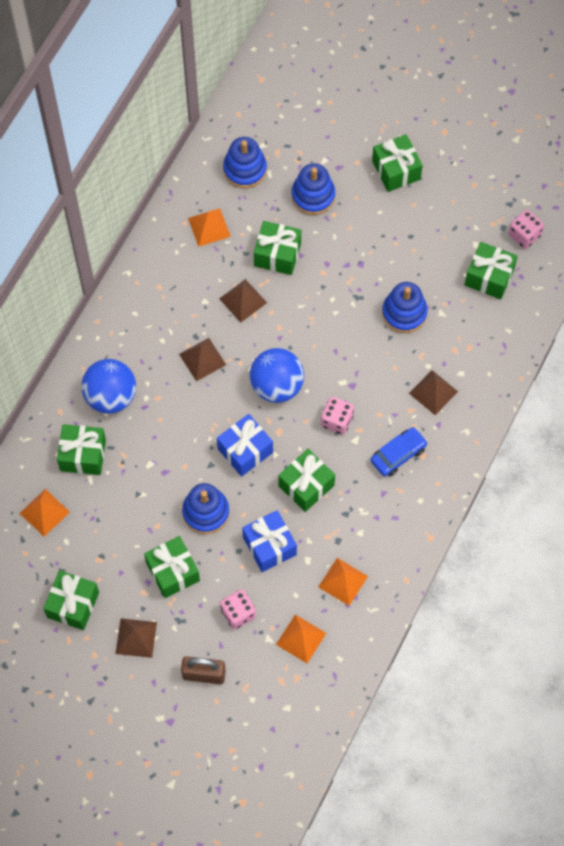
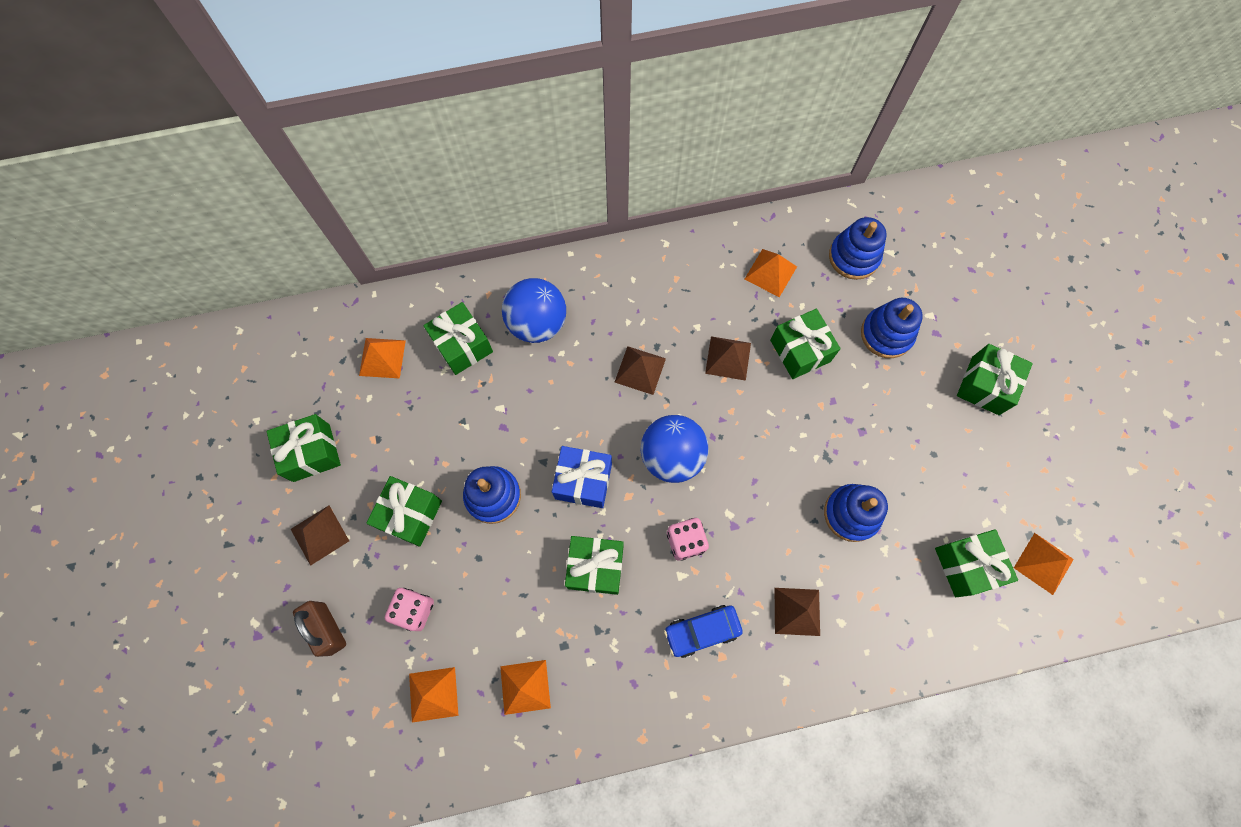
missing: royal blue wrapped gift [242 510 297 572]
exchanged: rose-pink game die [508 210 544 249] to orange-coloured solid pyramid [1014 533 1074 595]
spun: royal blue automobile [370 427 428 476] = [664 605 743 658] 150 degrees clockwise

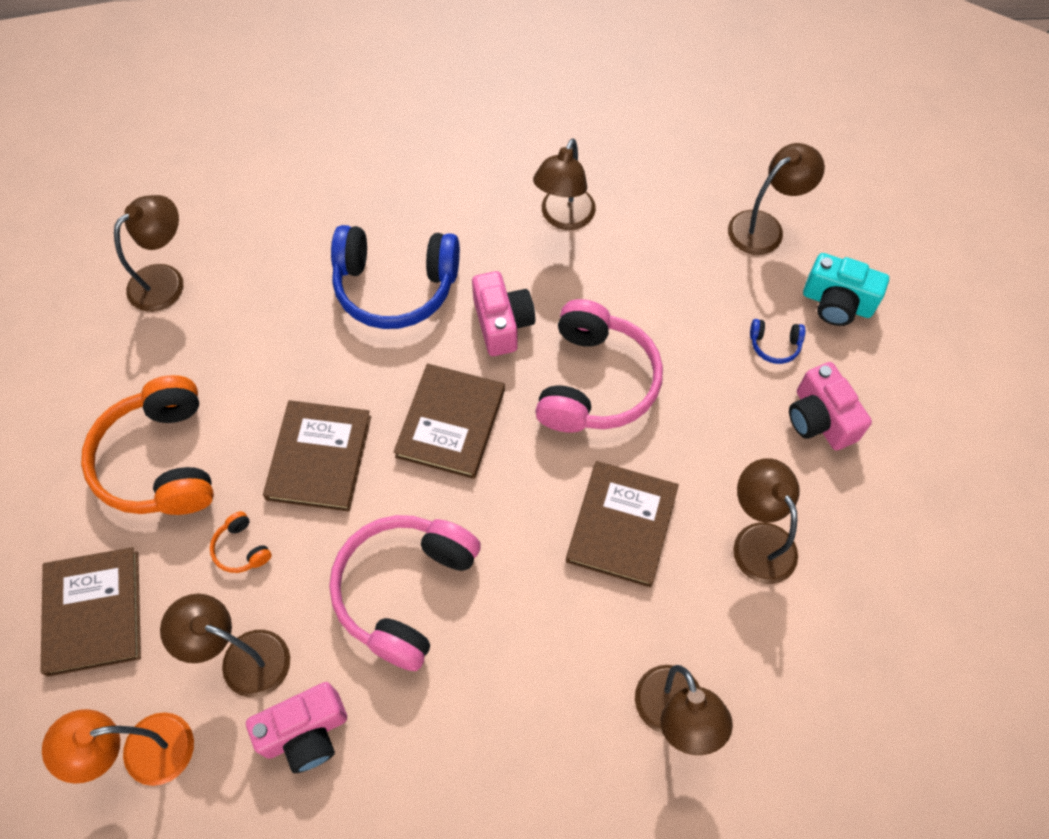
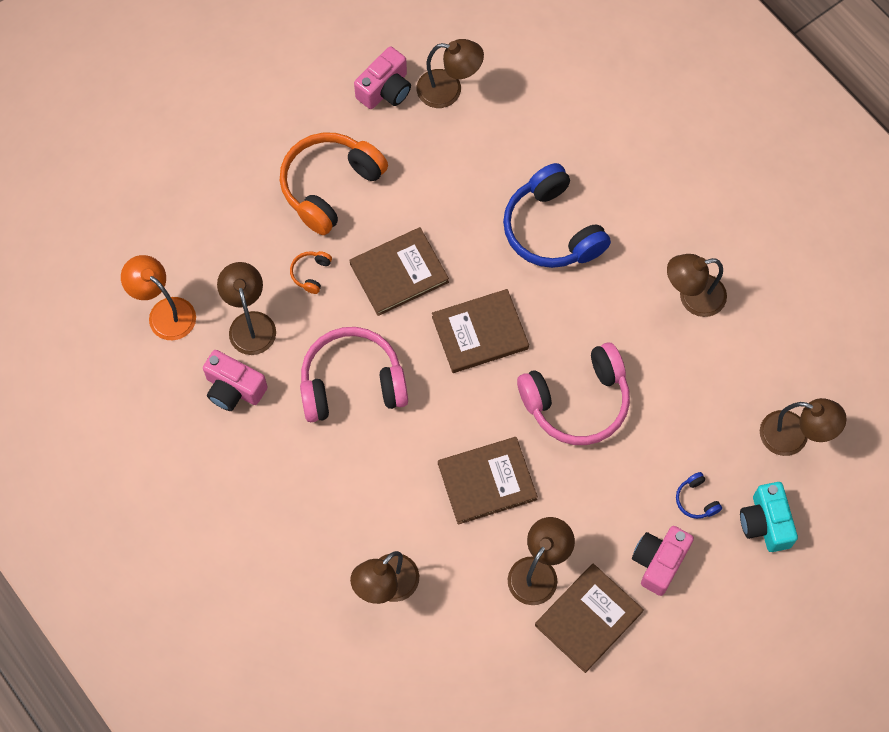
relocated: brown hardback [41 547 141 677] to [535 563 644 673]; rose-pink photo camera [472 271 535 356] to [354 47 411 109]

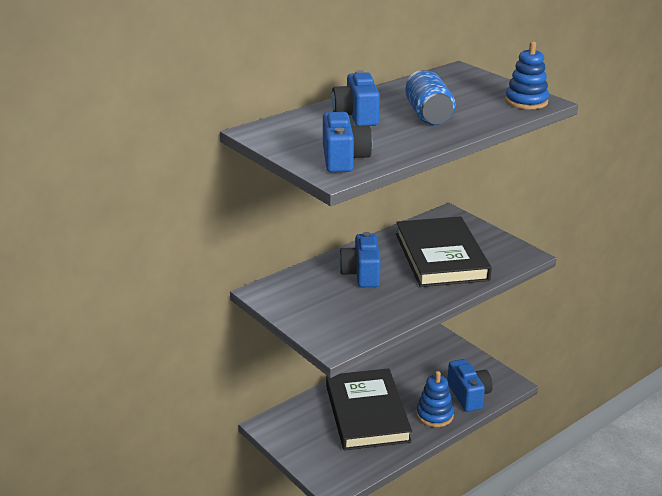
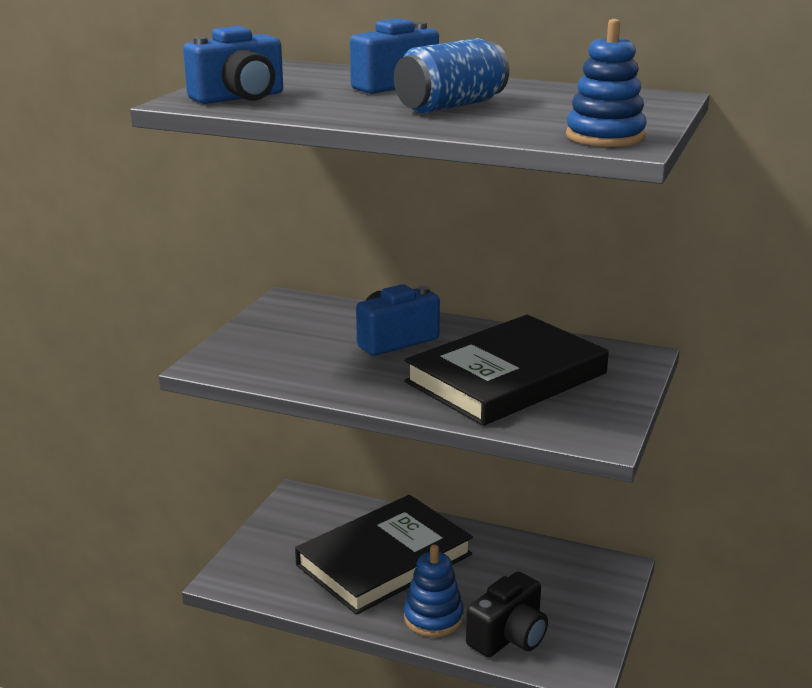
colour: royal blue photo camera [447 359 493 412] to ebony photo camera [466 572 548 657]

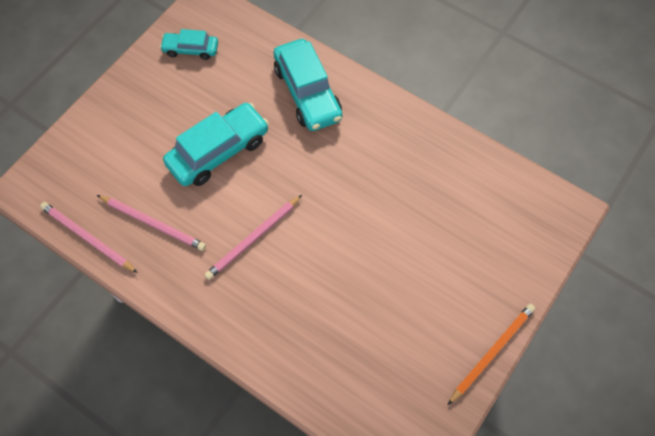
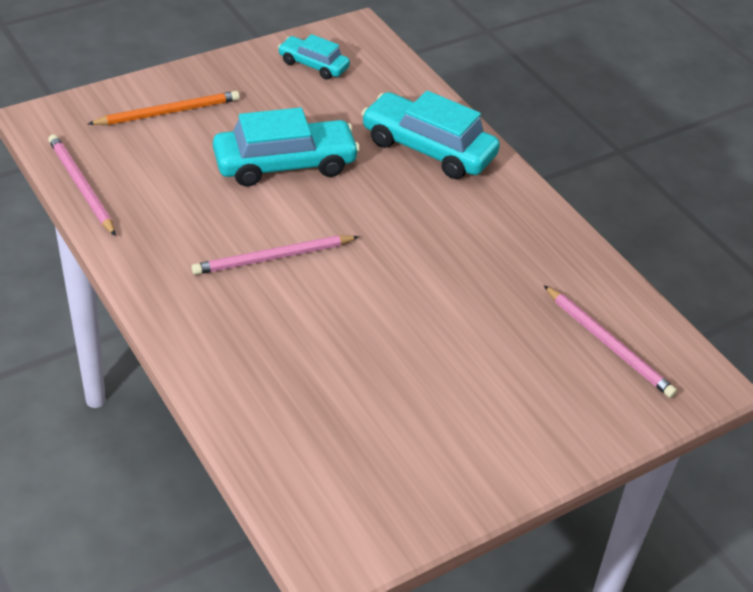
relocated: rose-pink pencil [97 195 206 251] to [544 285 677 398]; orange-coloured pencil [448 304 535 405] to [88 91 240 125]
spun: turquoise automobile [274 39 342 131] = [361 91 500 179] 120 degrees clockwise

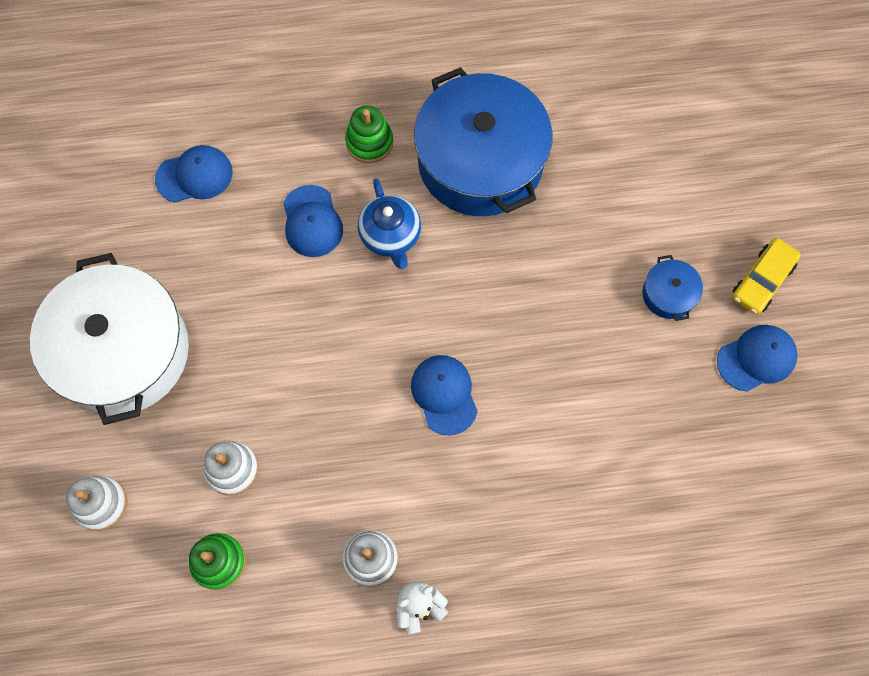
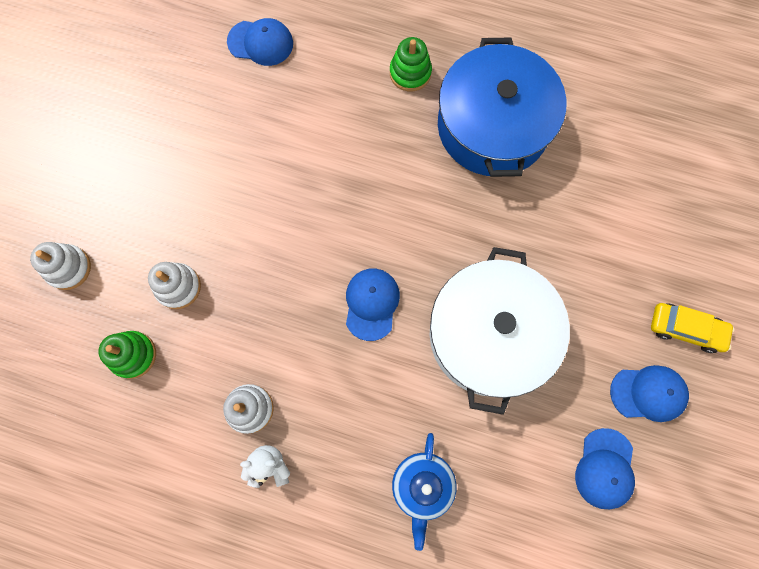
missing: royal blue pot [642 255 703 321]
relocated: white pot [30 253 189 425] to [430 247 570 415]; royal blue baseball cap [283 185 343 257] to [575 428 635 509]; royal blue teapot [358 178 421 269] to [392 433 456 551]
spun: golden automobile [732 238 801 315] = [651 303 734 353] 135 degrees counterclockwise

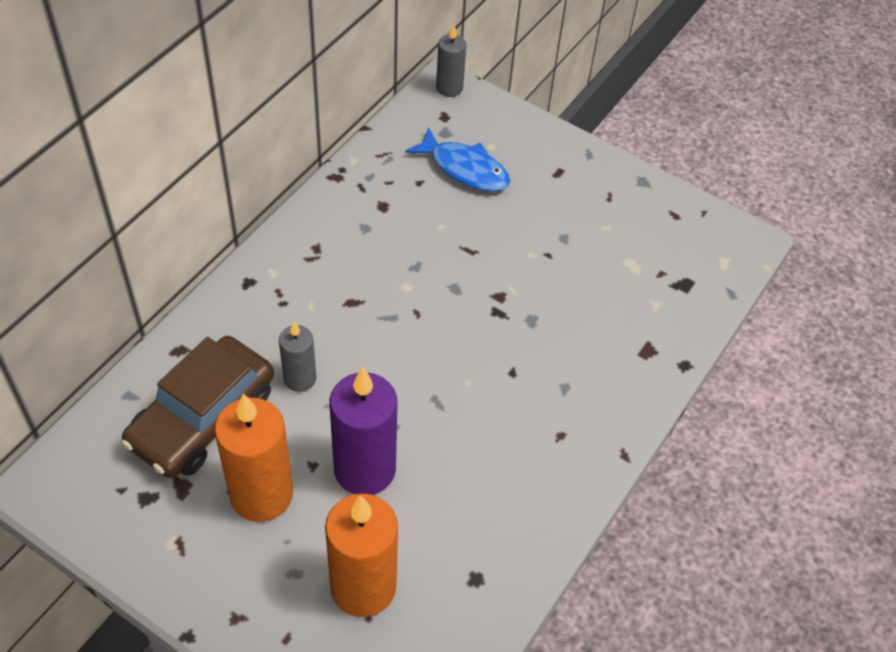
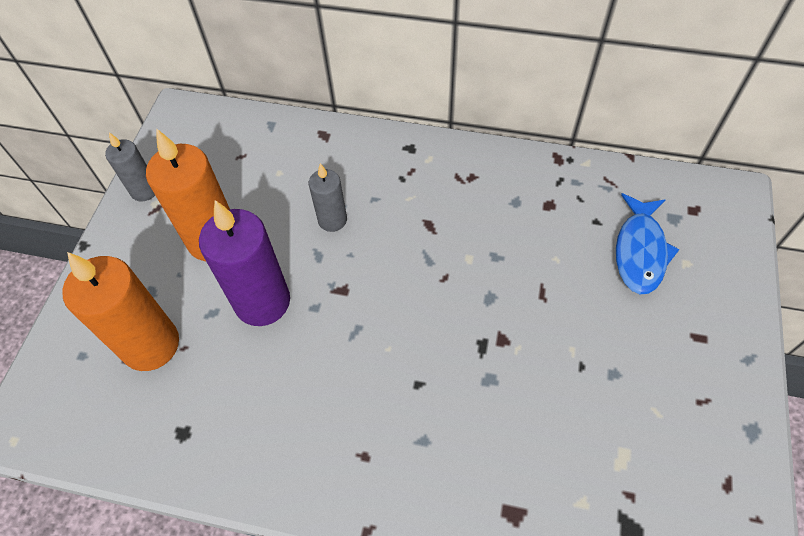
missing: brown automobile [121 336 274 478]
relocated: ash-grey pillar candle [436 24 466 97] to [105 132 155 202]

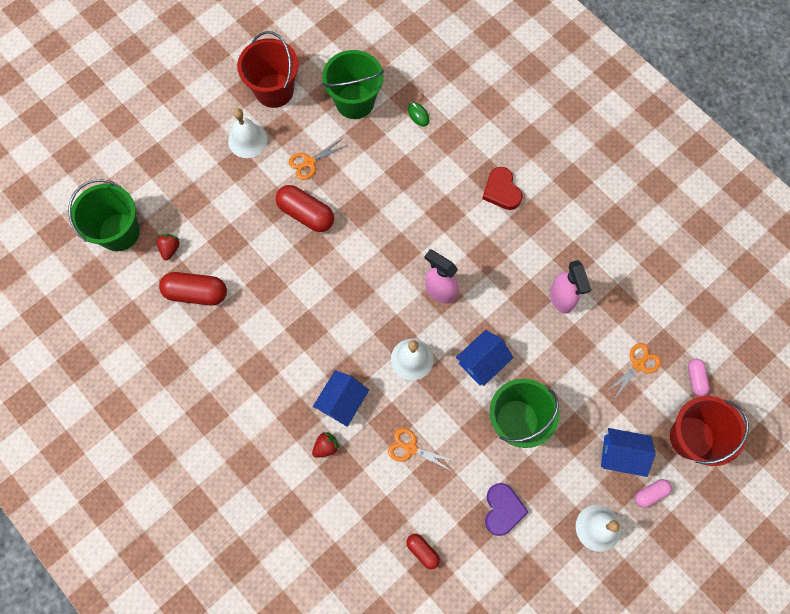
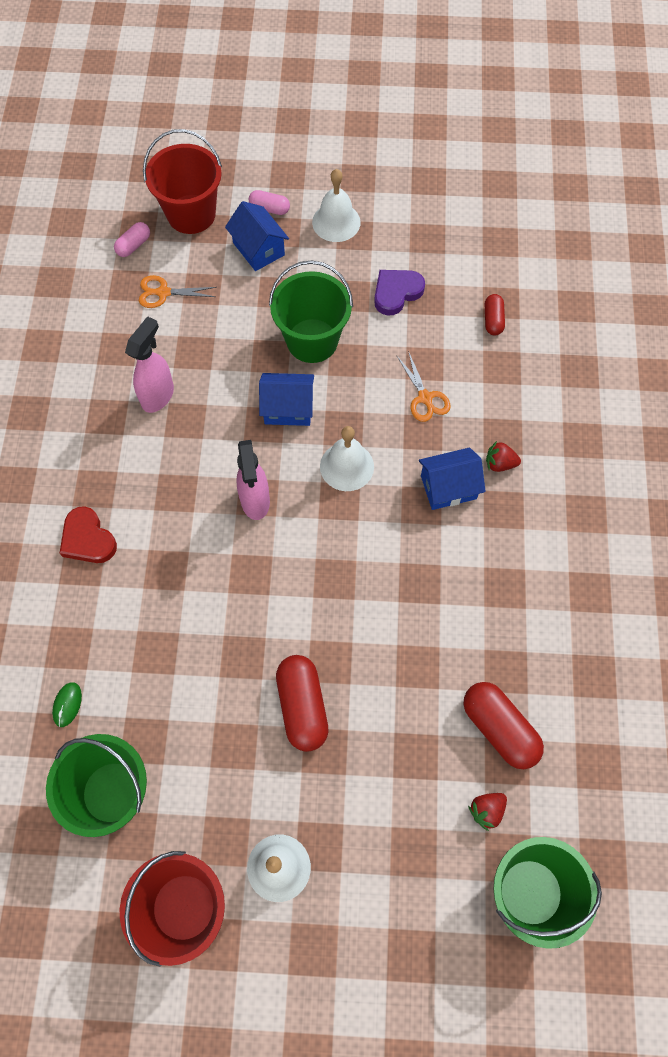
missing: orange-coloured shears [288 138 348 180]
spun: red heart shape [482 167 523 210] = [60 506 117 563] 120 degrees clockwise

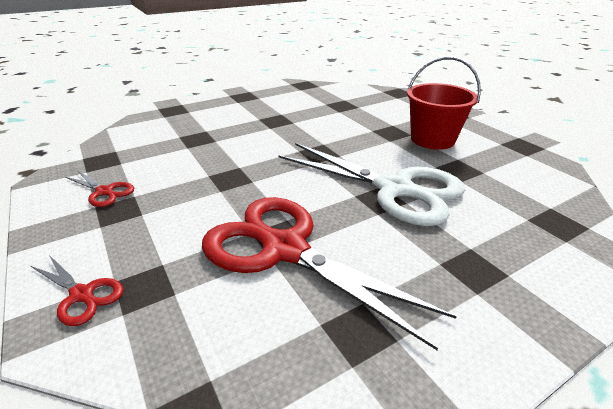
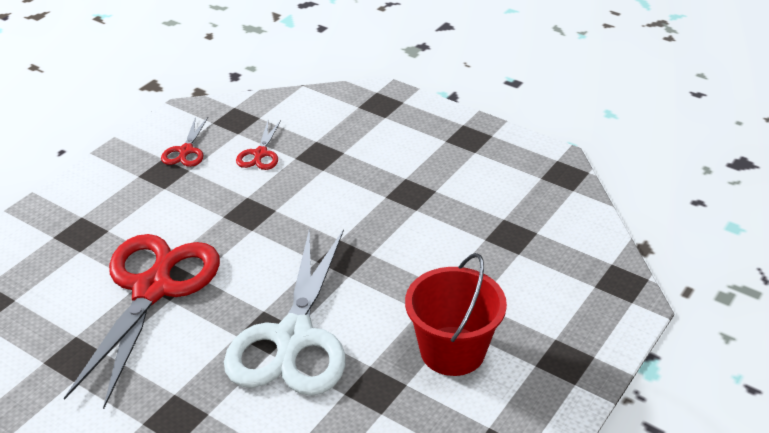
relocated: red shears [31 255 123 326] to [236 120 281 170]

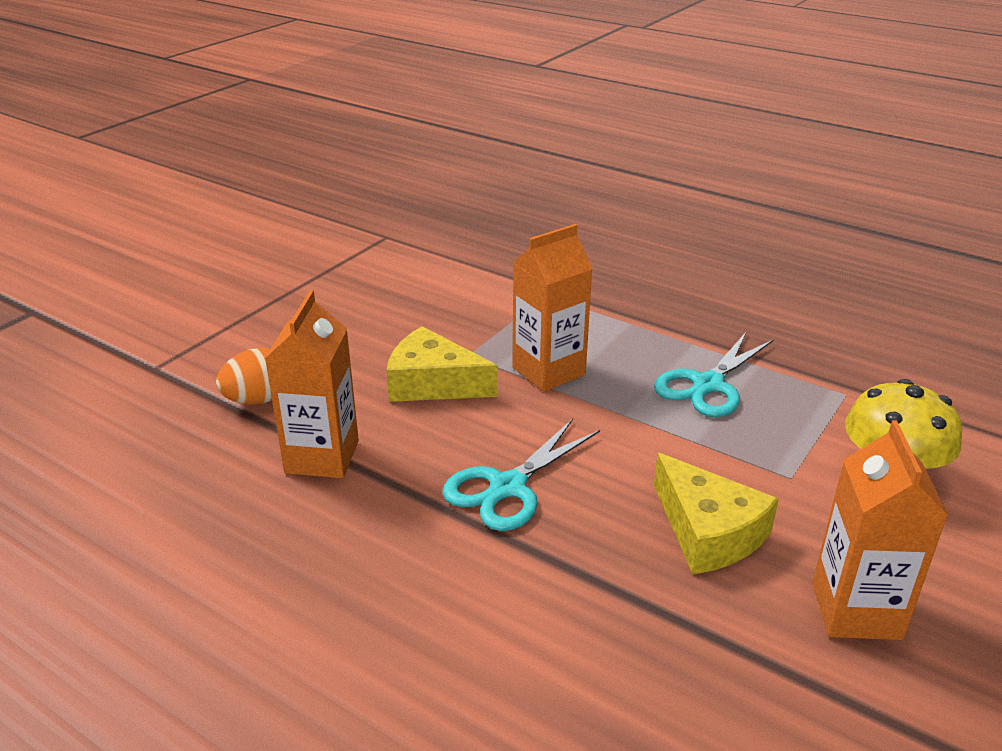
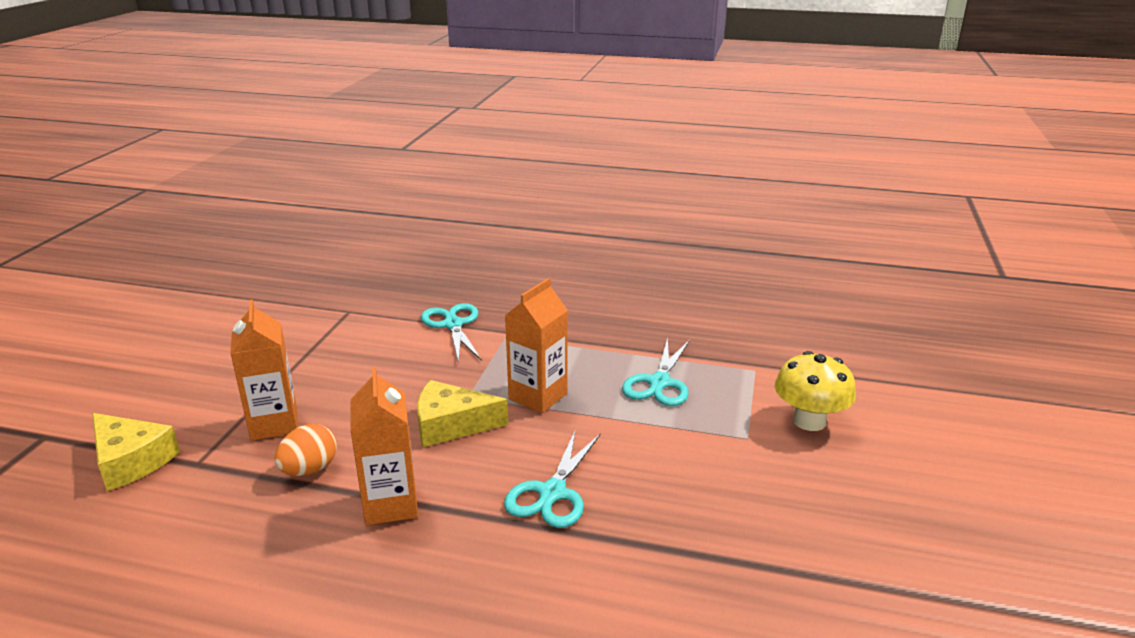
appeared: turquoise shears [421 303 482 363]
relocated: golden cheese [654 453 779 574] to [92 413 180 491]; orange-coloured milk carton [812 420 948 640] to [230 299 298 441]

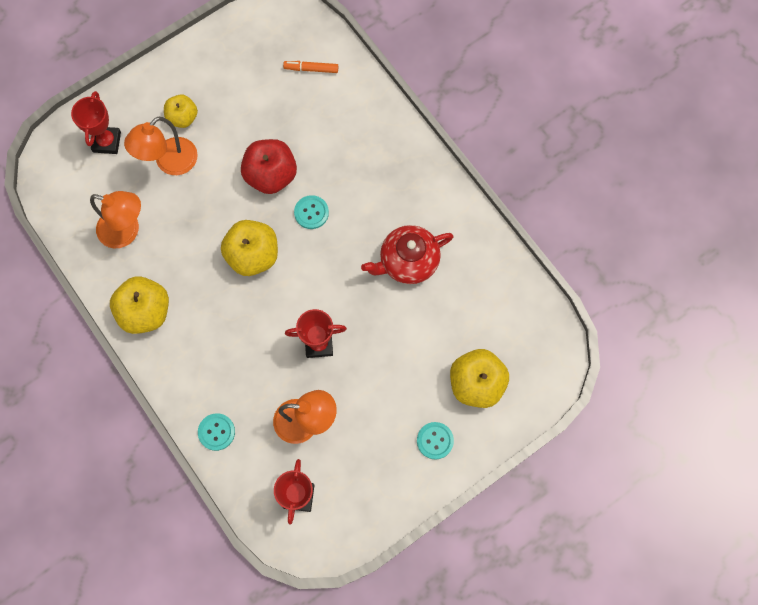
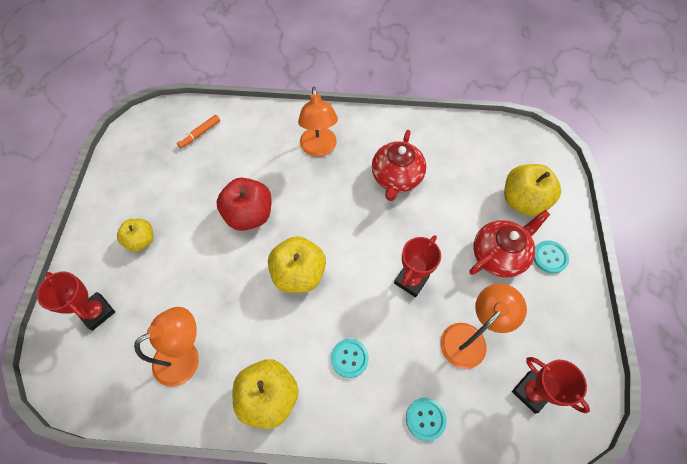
appeared: red teapot [469 210 551 278]
relocated: orange-coloured desk lamp [124 116 198 175] to [298 87 338 157]; turquoise button [294 195 329 229] to [331 339 369 378]

